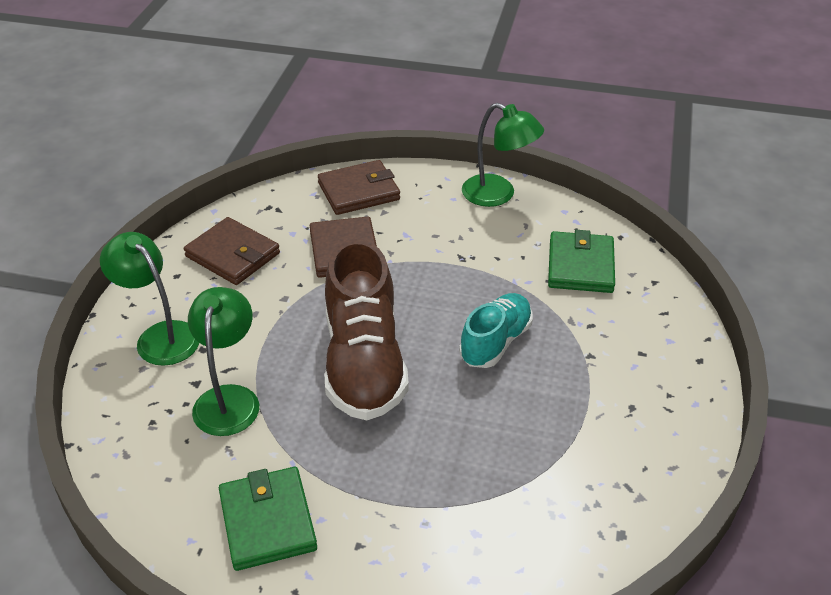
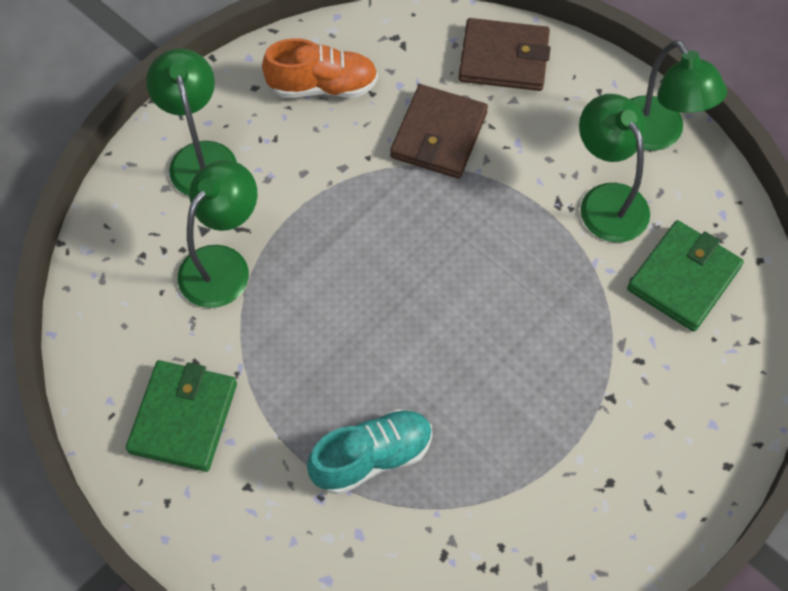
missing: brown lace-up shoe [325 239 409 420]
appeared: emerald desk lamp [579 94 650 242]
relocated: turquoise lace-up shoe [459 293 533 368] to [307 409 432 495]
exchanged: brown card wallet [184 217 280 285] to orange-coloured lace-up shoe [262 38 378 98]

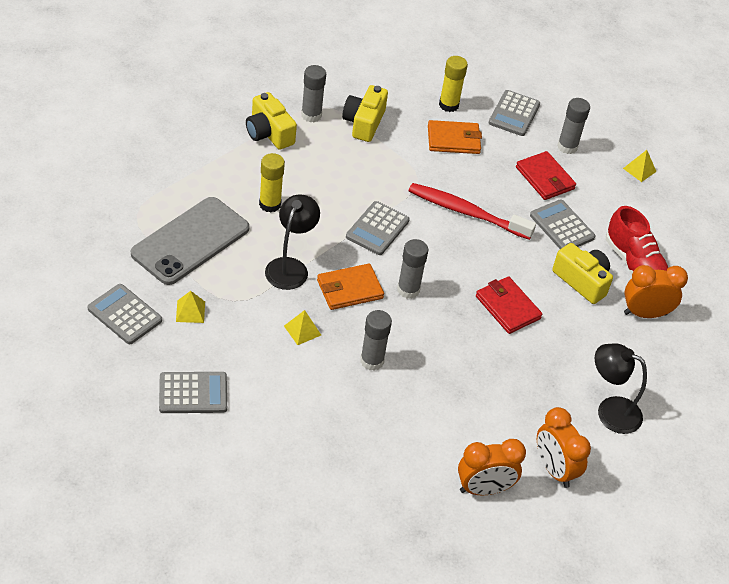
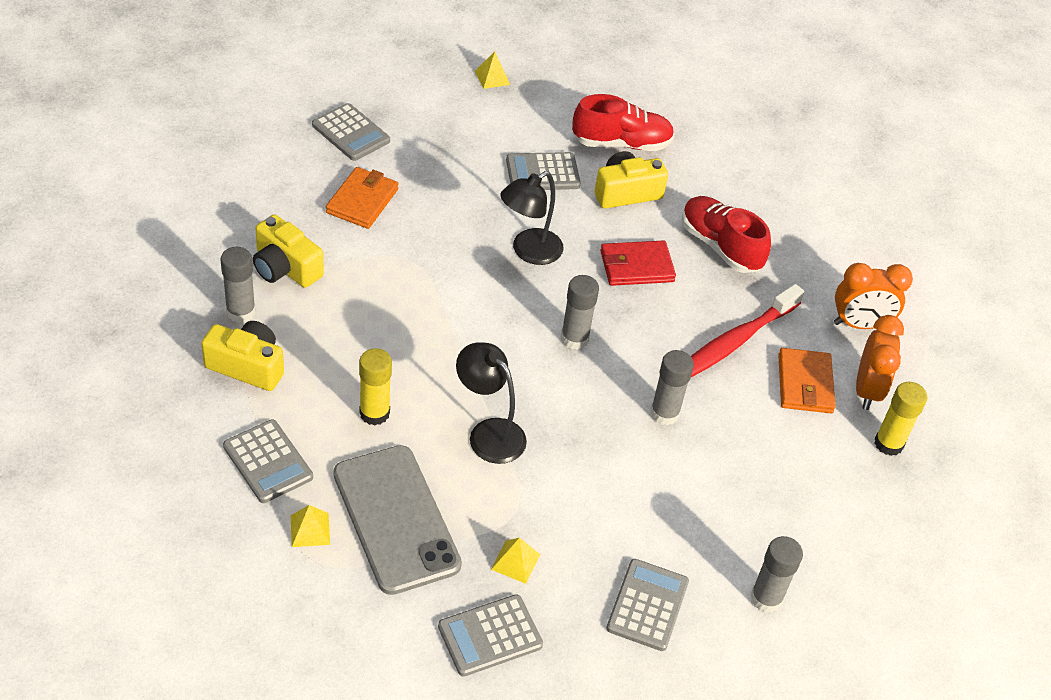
missing: red card wallet [516 151 576 200]; orange-coloured alarm clock [624 265 688 318]
appeared: red lace-up shoe [682 196 771 273]
relocated: golden solid pyramid [284 310 321 345] to [291 505 330 547]; orange-coloured card wallet [317 264 384 310] to [778 348 836 413]; ash-grey pocket calculator [346 201 410 255] to [223 420 313 503]; red dental brush [409 183 536 240] to [691 284 804 377]; golden stick of glue [439 56 468 112] to [875 382 928 456]; ash-grey stick of glue [557 98 590 154] to [750 536 803 613]; ebony desk lamp [595 343 647 434] to [500 171 564 265]
spun: golden photo camera [246 92 297 150] = [201 321 284 391] 150 degrees counterclockwise

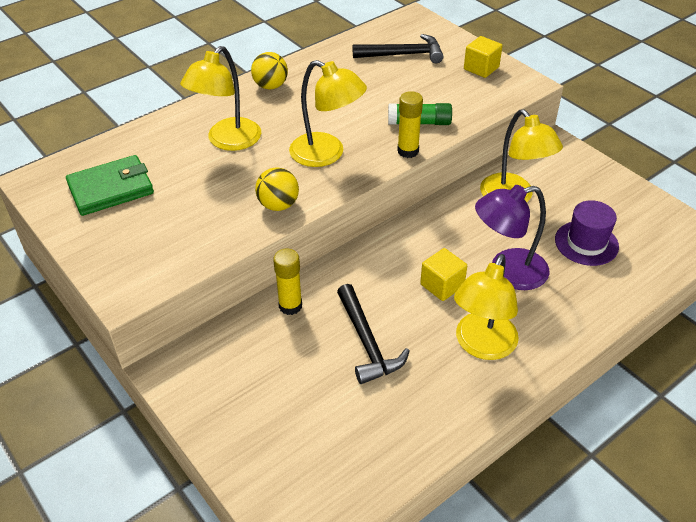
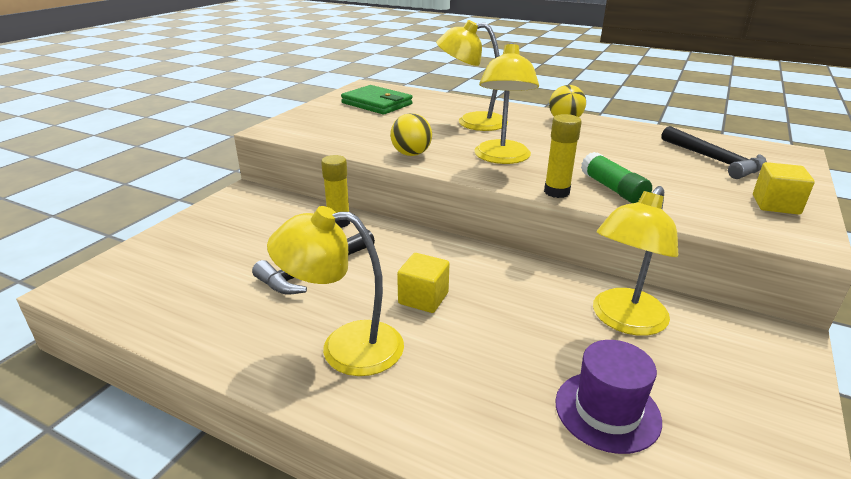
missing: royal purple desk lamp [475 185 550 290]

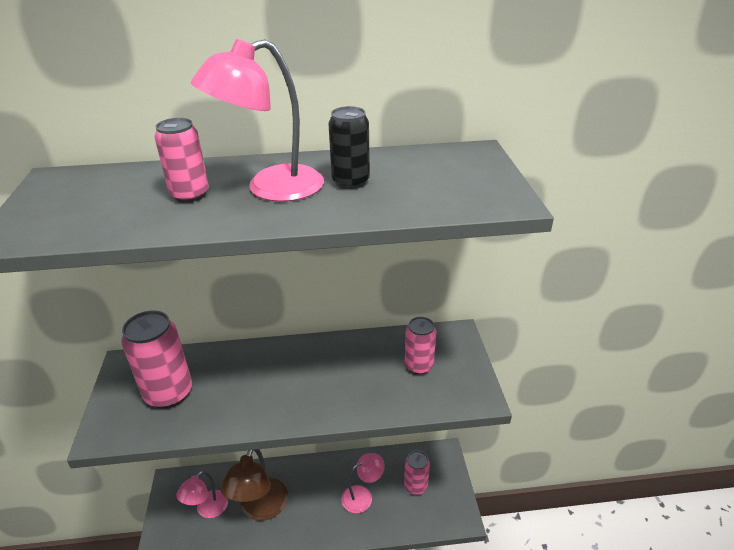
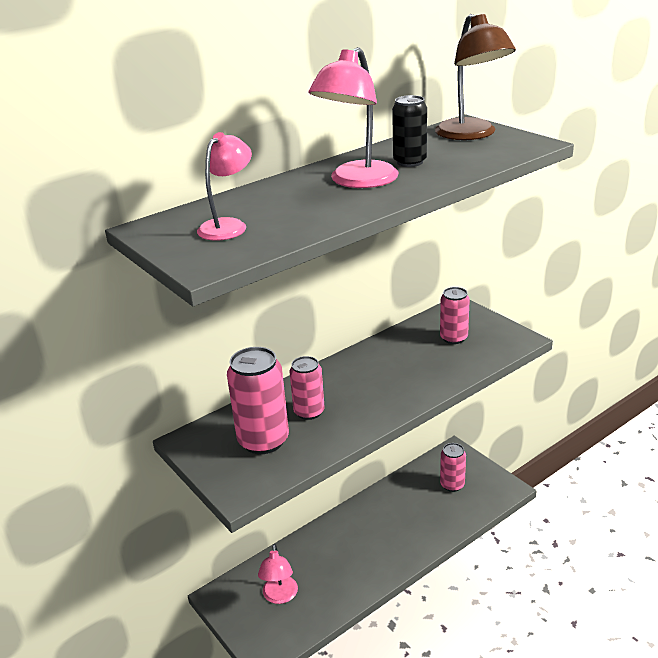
relocated: rose-pink soda can [155 118 209 202] to [289 356 325 420]; brown desk lamp [220 449 288 521] to [435 14 516 140]; rose-pink desk lamp [341 453 385 513] to [197 132 252 241]

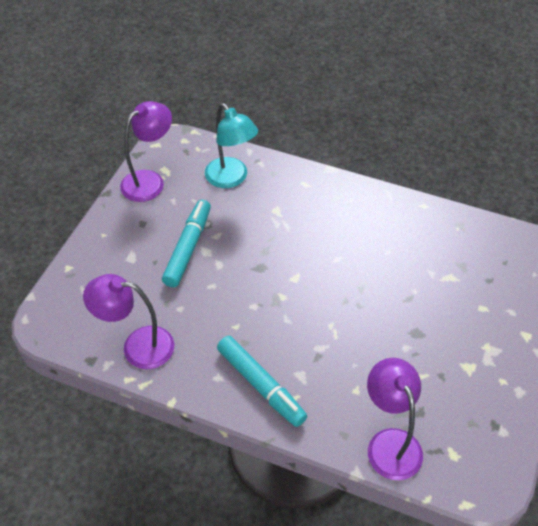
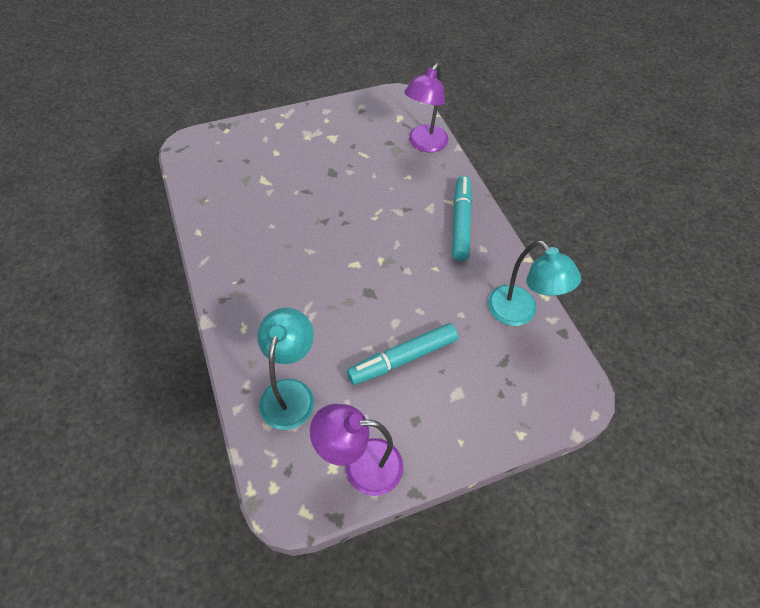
colour: royal purple desk lamp [83 274 174 369] to turquoise desk lamp [488 240 581 326]

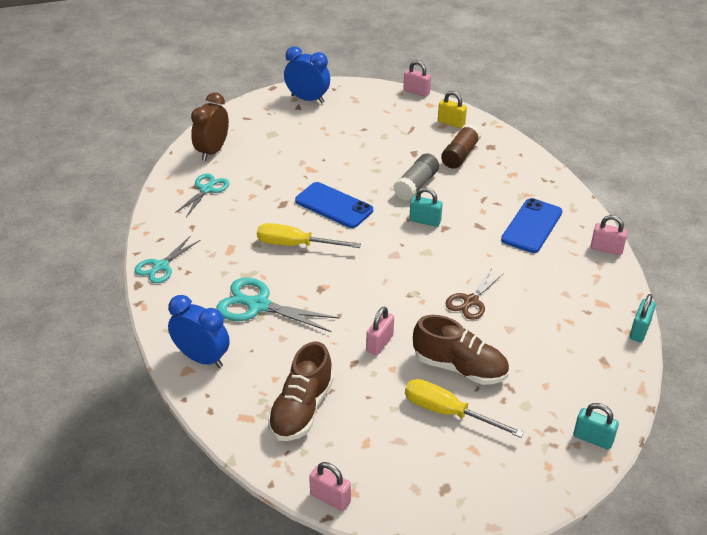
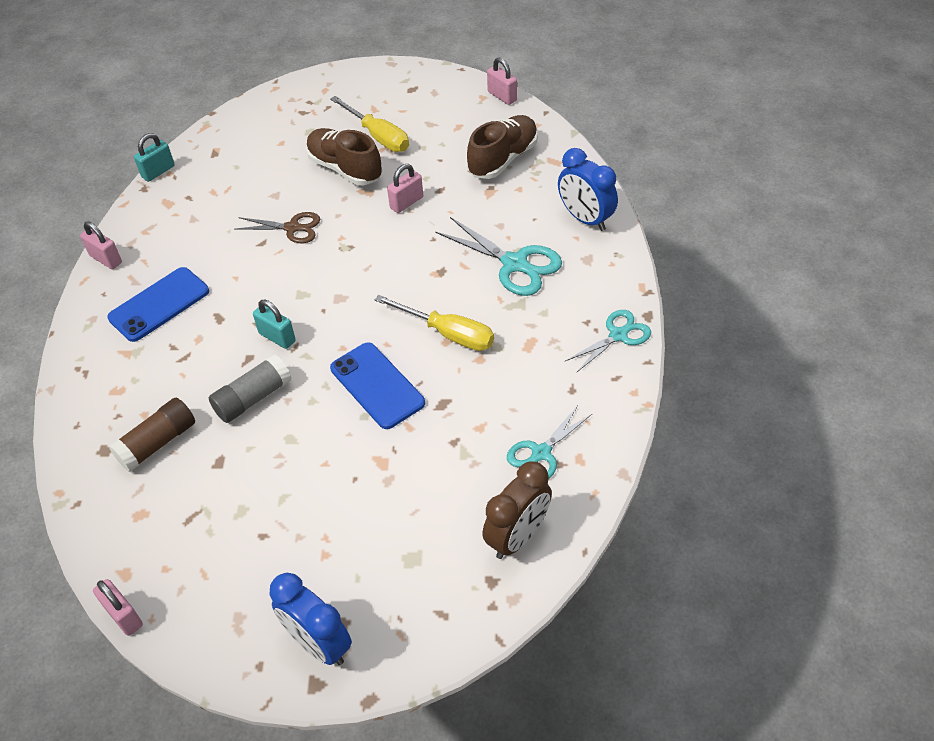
missing: golden padlock [438 91 467 128]; turquoise padlock [574 403 619 450]
spun: brown shears [445 268 504 320] = [236 212 320 243] 45 degrees clockwise

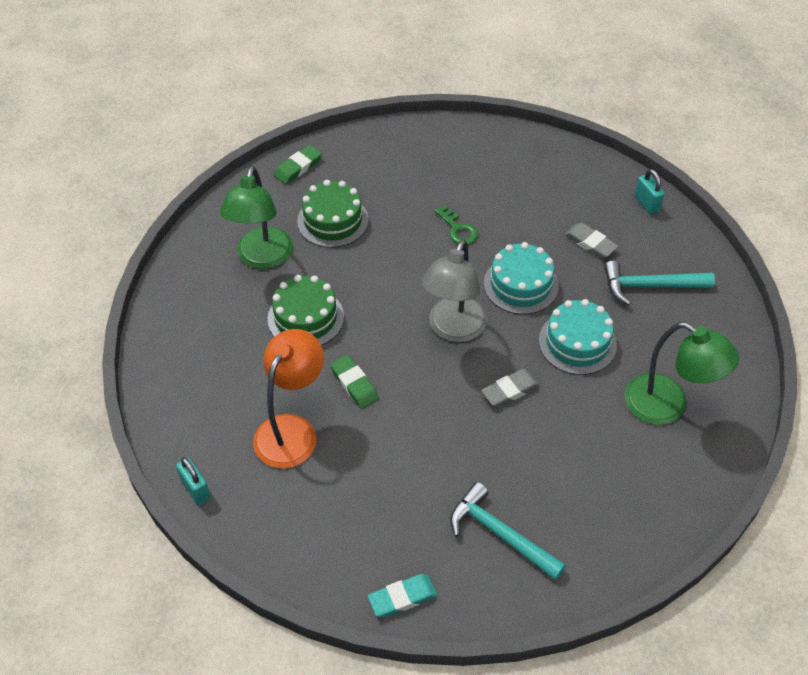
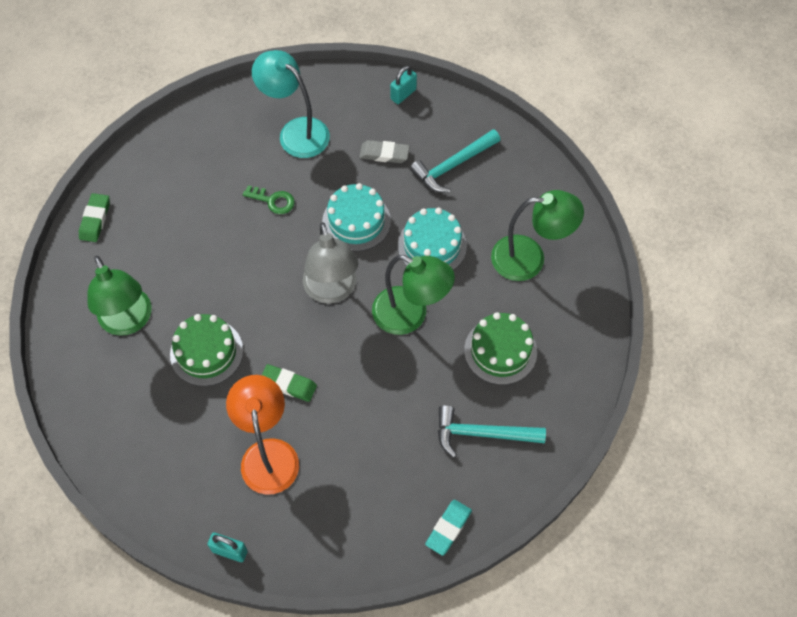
appeared: turquoise desk lamp [252 50 330 158]
relocated: emerald layer cake [297 180 369 248] to [464 312 537 385]
exchanged: ash-grey pencil eraser [481 369 540 407] to emerald desk lamp [372 255 455 335]
spun: turquoise padlock [634 169 665 214] = [390 66 417 104] 75 degrees counterclockwise

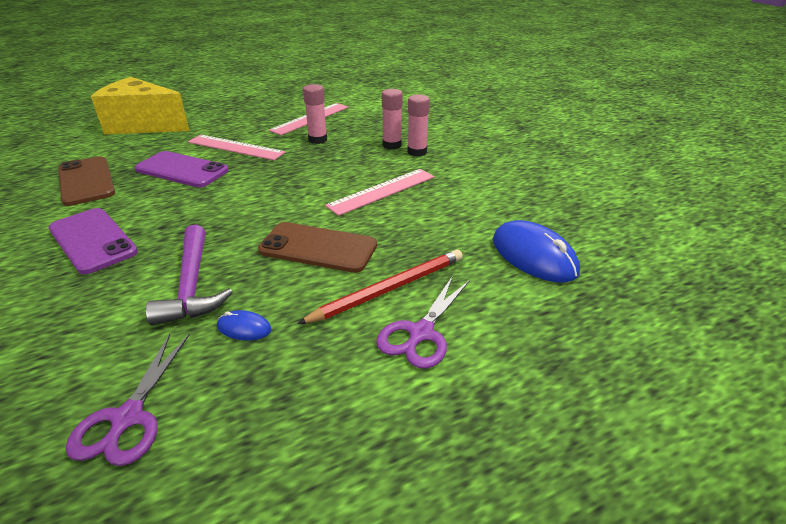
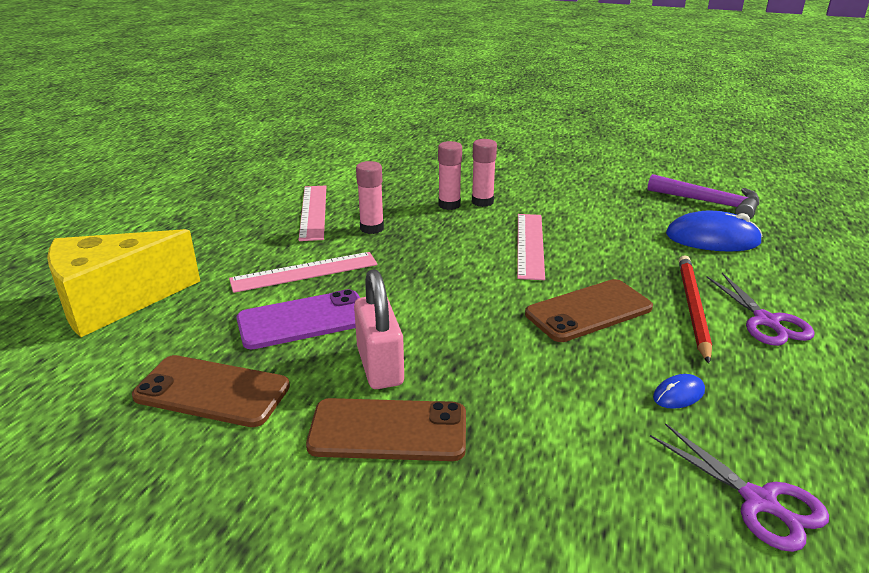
appeared: rose-pink padlock [354 269 404 389]
relocated: royal purple claw hammer [146 225 233 325] to [648 174 759 219]
colour: royal purple smartphone [49 208 138 274] to brown smartphone [306 398 466 461]

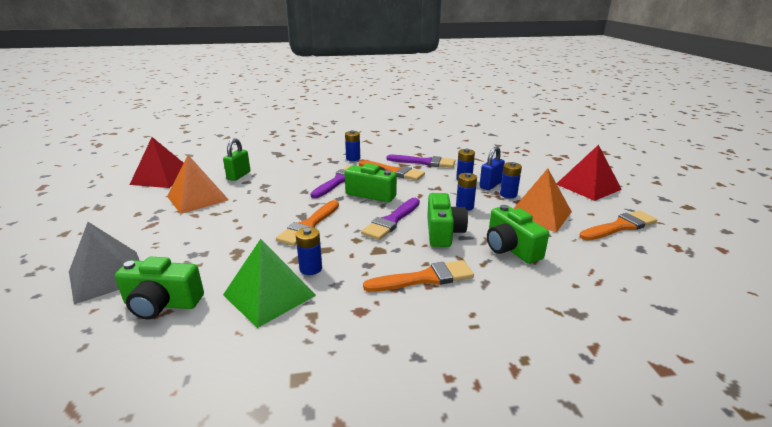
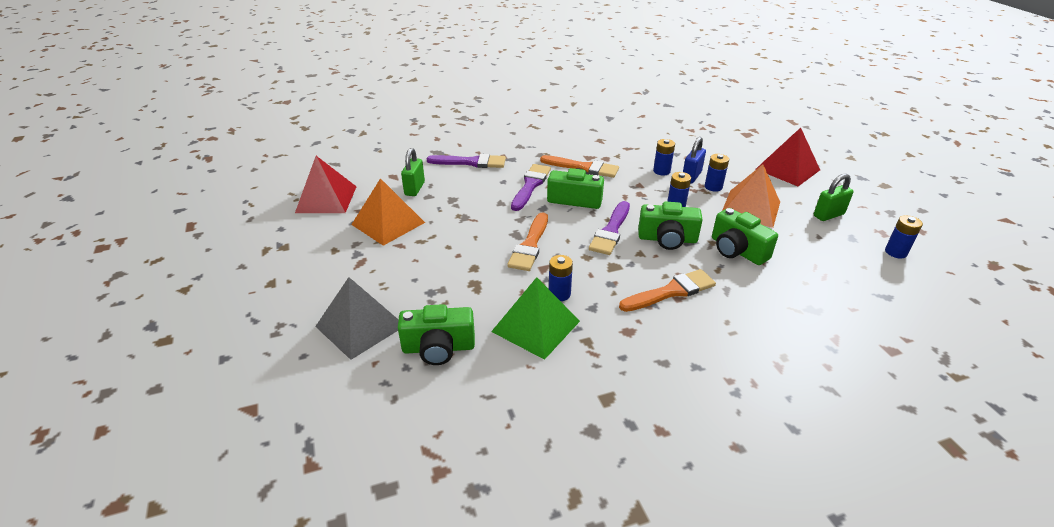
relocated: royal blue AA battery [345 130 360 161] to [885 215 923 259]; royal purple paint brush [386 155 456 168] to [427 154 506 168]
exchanged: orange-coloured paint brush [579 210 657 240] to emerald padlock [814 174 854 221]
spun: emerald photo camera [427 193 468 247] = [638 202 703 250] 105 degrees clockwise

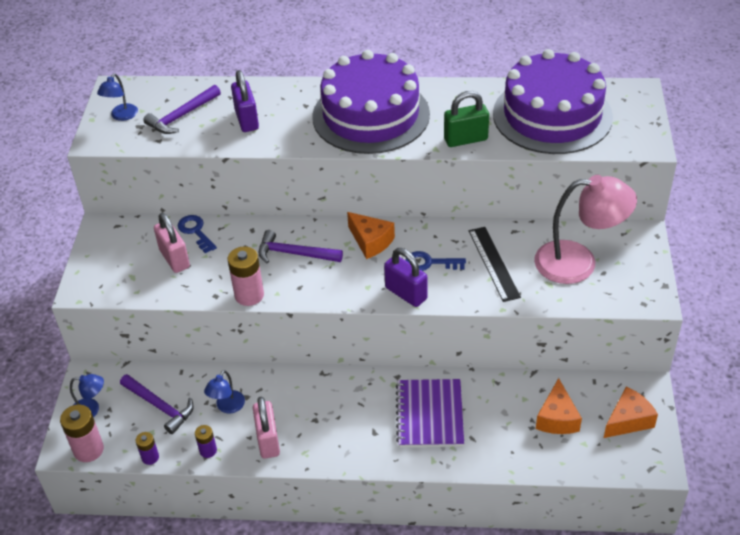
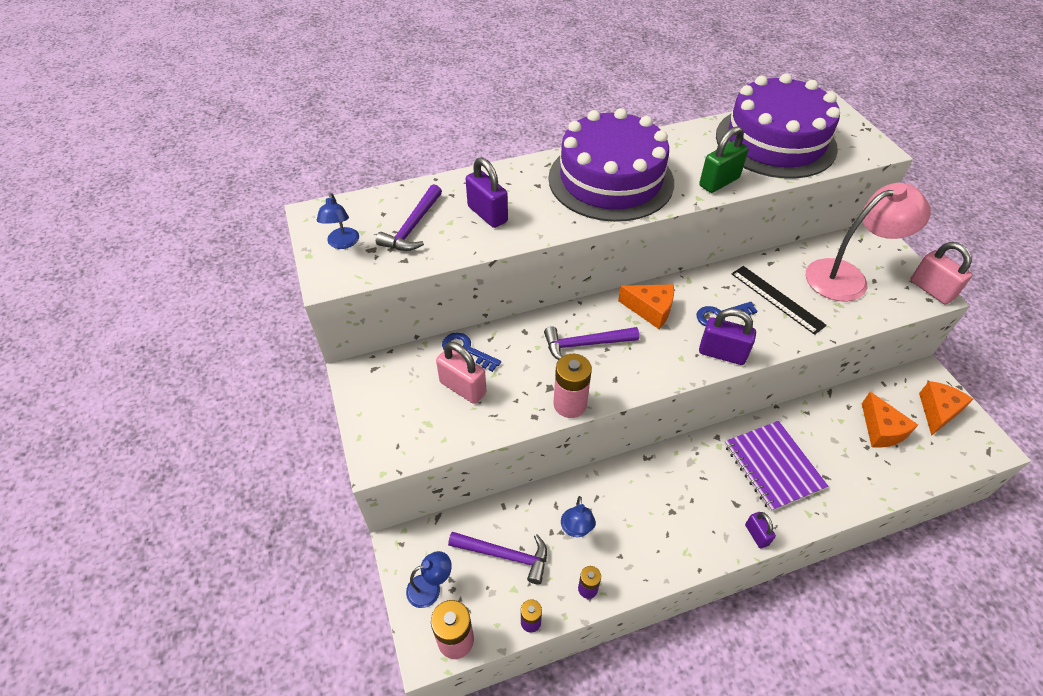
appeared: royal purple padlock [745 512 776 549]
relocated: rose-pink padlock [253 396 280 459] to [910 242 972 304]

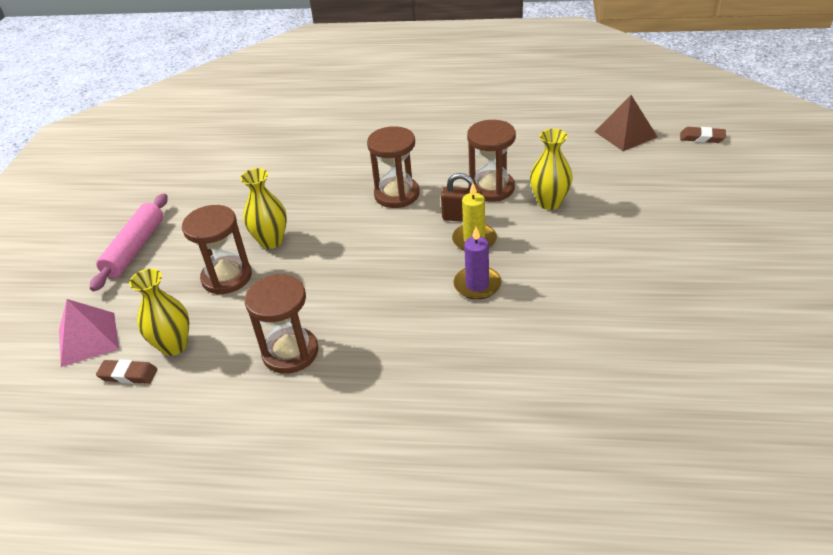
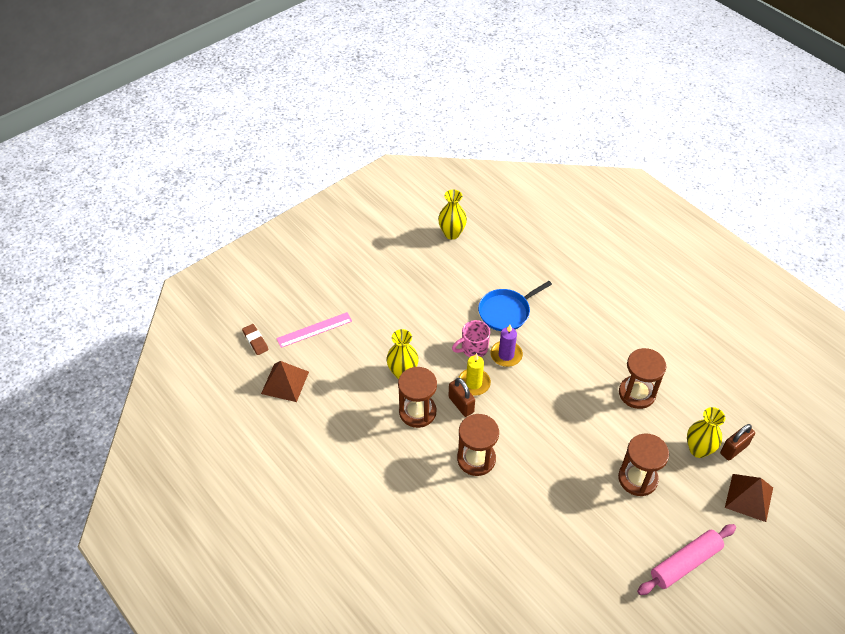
appeared: rose-pink straightedge [276 312 352 348]; rose-pink coffee mug [452 320 490 357]; royal blue pan [478 281 552 331]
relocated: golden vase [240 168 287 249] to [438 189 467 240]
exchanged: brown pencil eraser [96 359 157 384] to brown padlock [720 424 755 461]
colour: rose-pink solid pyramid [59 299 119 367] to brown solid pyramid [725 474 773 522]

